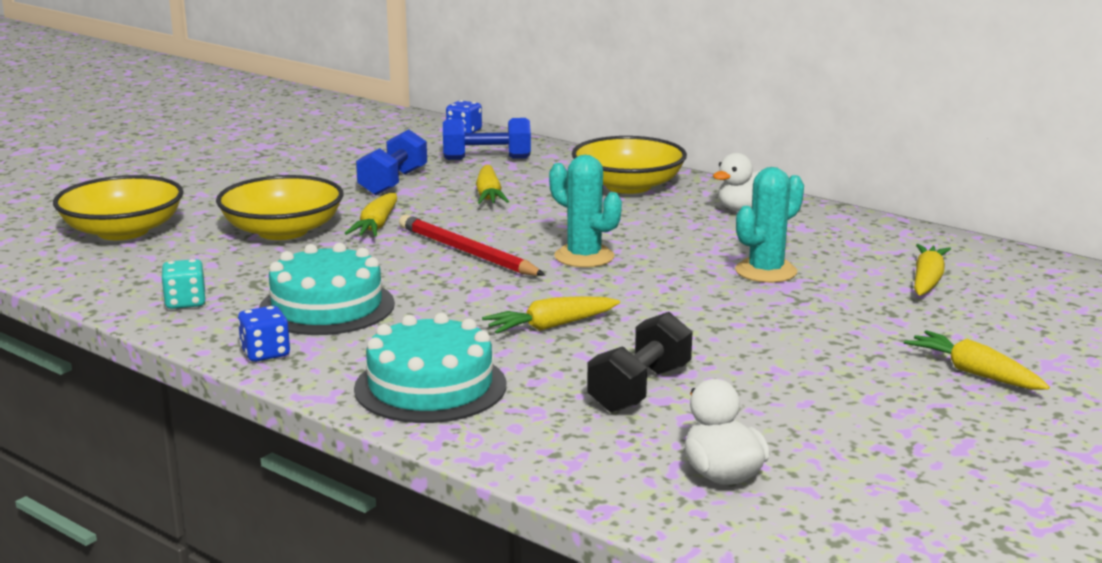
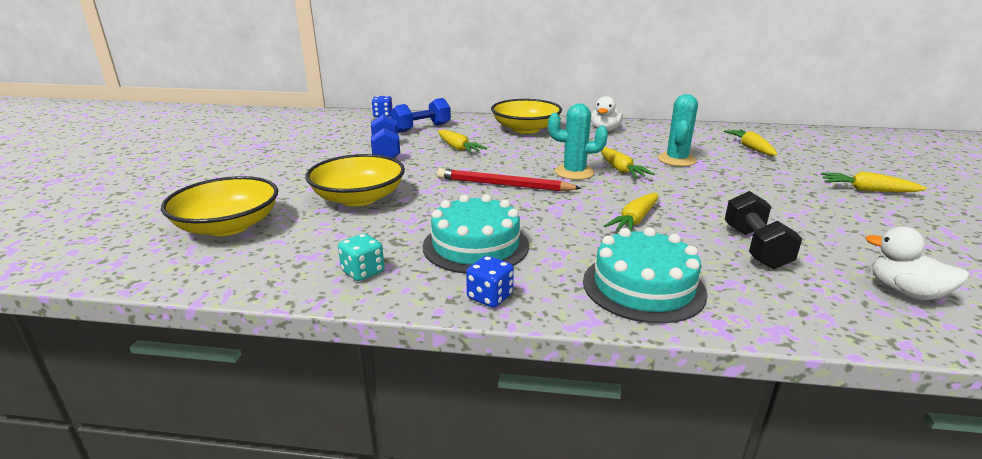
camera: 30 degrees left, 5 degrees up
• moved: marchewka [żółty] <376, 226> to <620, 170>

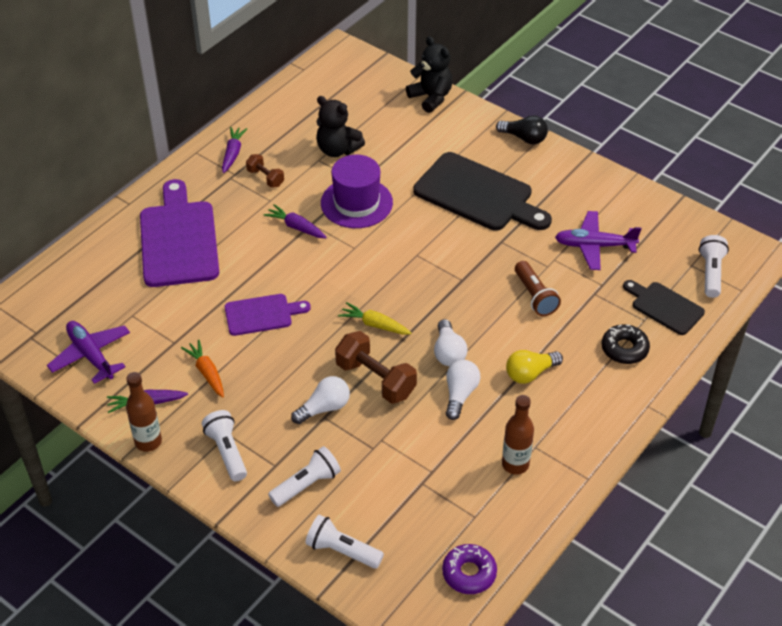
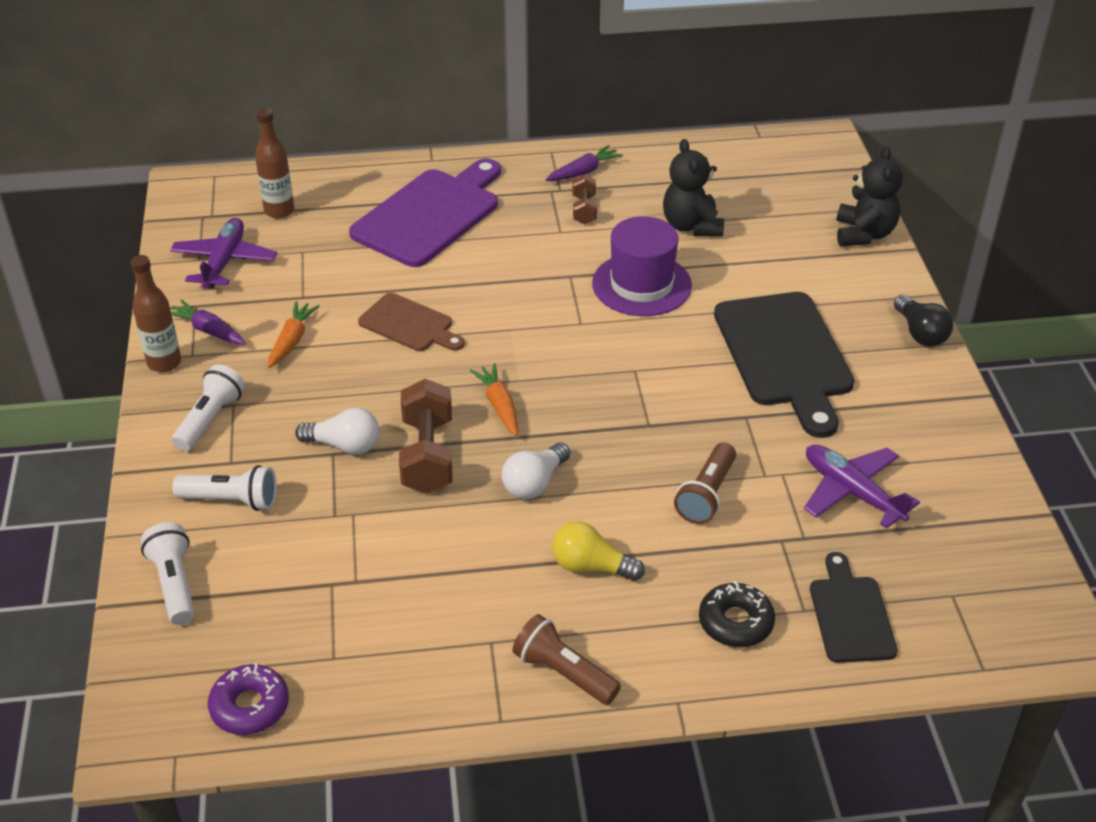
camera: 45 degrees right, 5 degrees down
• moved: butelka [brązowy] <515, 464> to <279, 211>
• recoloured: deska do krojenia [fioletowy] <262, 314> to deska do krojenia [brązowy] <409, 325>
• recoloured: marchewka [żółty] <375, 325> to marchewka [pomarańczowy] <499, 406>
• added: latarka [brązowy] <563, 672>
• removed: marchewka [fioletowy] <296, 227>
• removed: żarówka [biały] <460, 394>
• removed: latarka [biały] <711, 273>

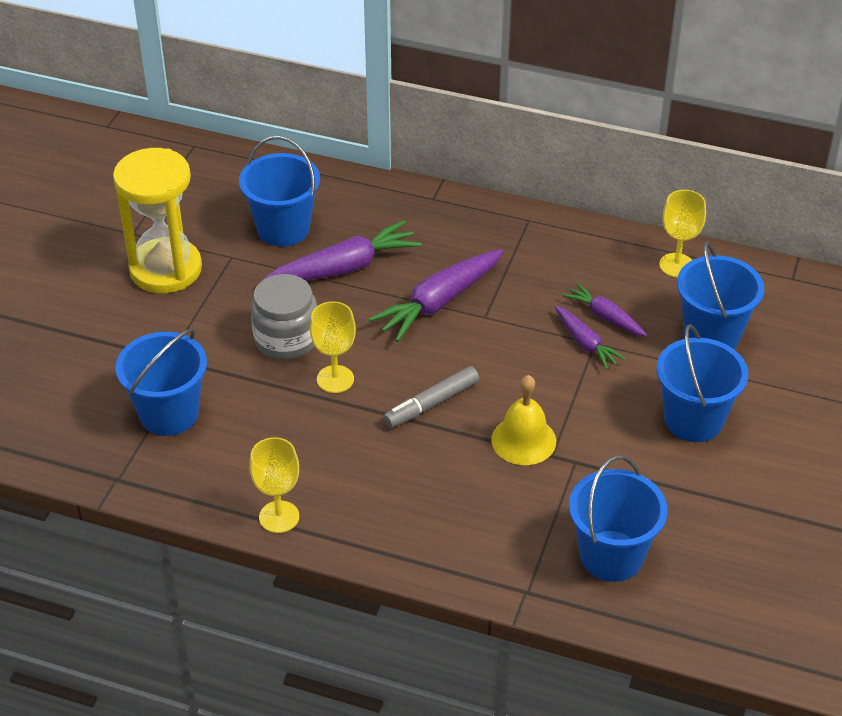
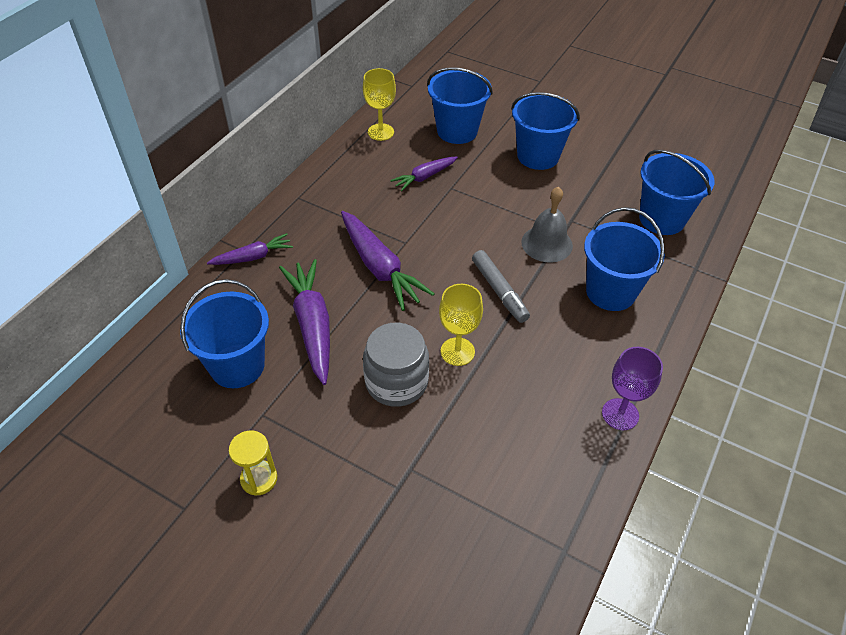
camera: 80 degrees left, 5 degrees up
• moved: marchewka [fioletowy] <585, 343> to <253, 257>
• resized: klepsydra [żółty] <166, 269> = <259, 479> x0.45
• recoloured: dzwonek [żółty] <523, 440> to dzwonek [szary] <547, 243>
• moved: wiadro [niebieski] <169, 414> to <610, 292>
• recoloured: kielich [żółty] <279, 517> to kielich [fioletowy] <620, 414>

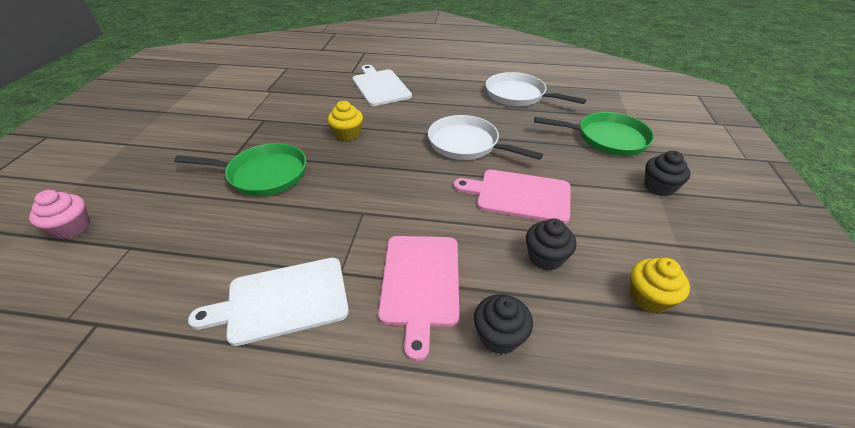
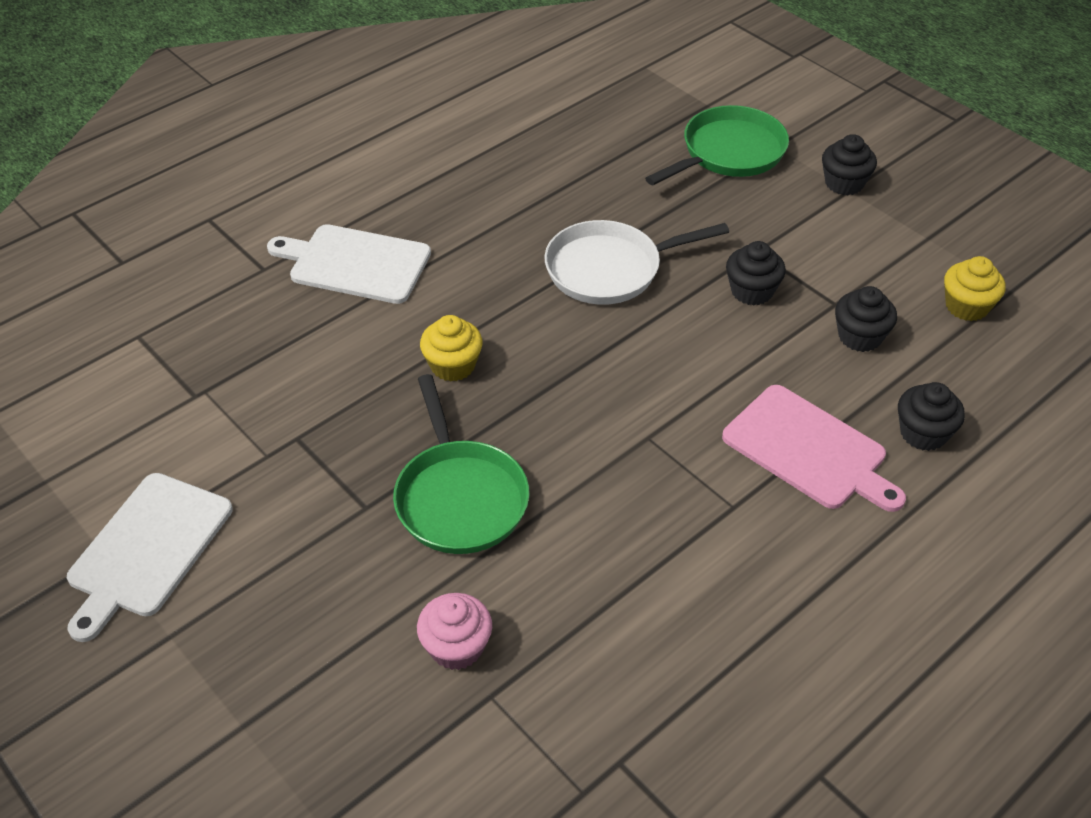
camera: 50 degrees left, 5 degrees up
• moved: deska do krojenia [biały] <282, 300> to <147, 549>
• turned: patelnia [zielony] <263, 174> = <459, 497> 120 degrees clockwise
• moved: muffinka [różowy] <72, 228> to <456, 647>
• replaced: deska do krojenia [różowy] <519, 195> to muffinka [czarny] <751, 291>
• removed: patelnia [biały] <518, 95>

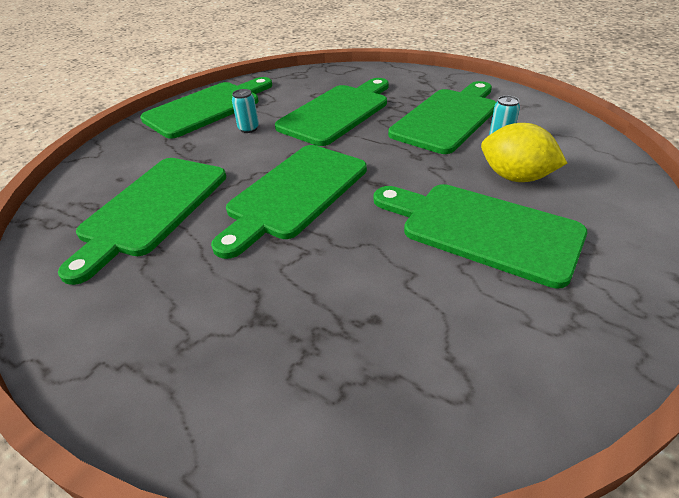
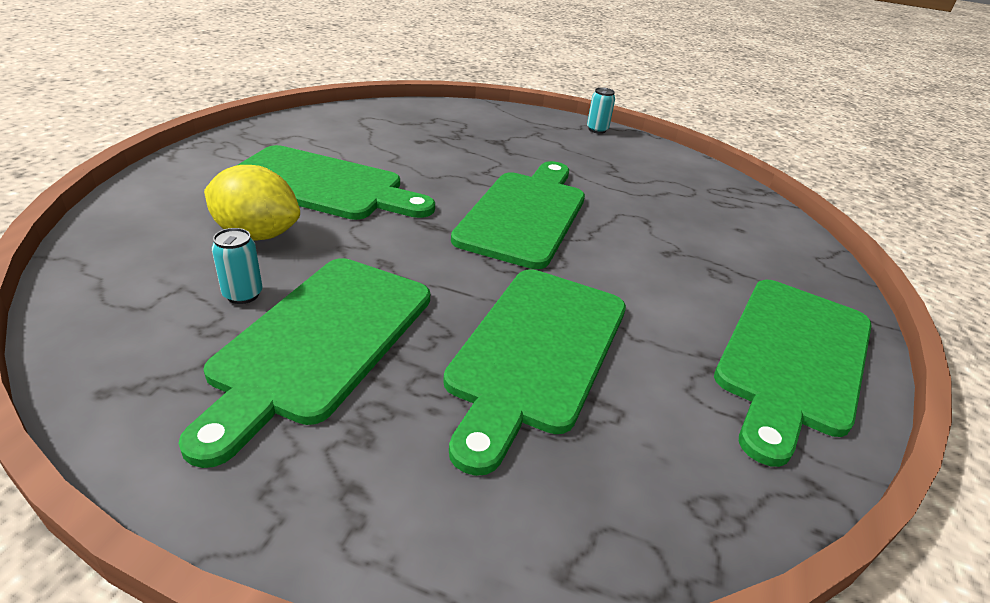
camera: 160 degrees right, 5 degrees down
• moved: puszka [turkusowy] <248, 129> to <597, 130>
• removed: deska do krojenia [zielony] <151, 209>

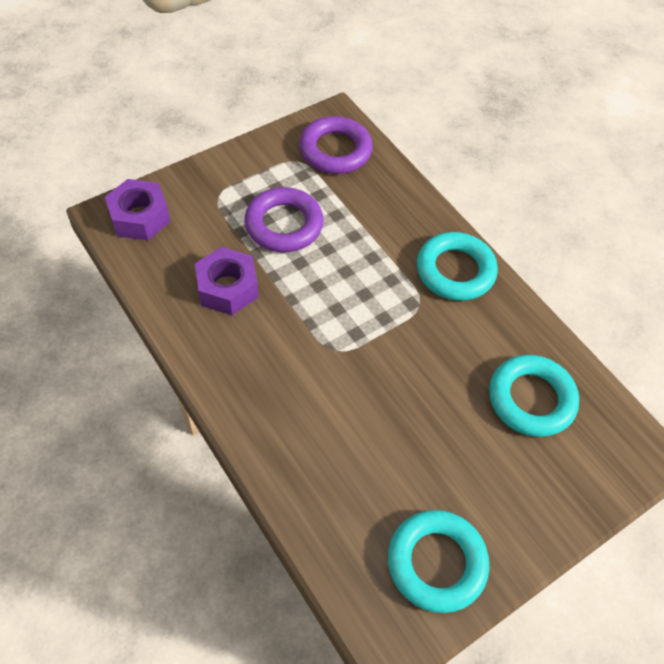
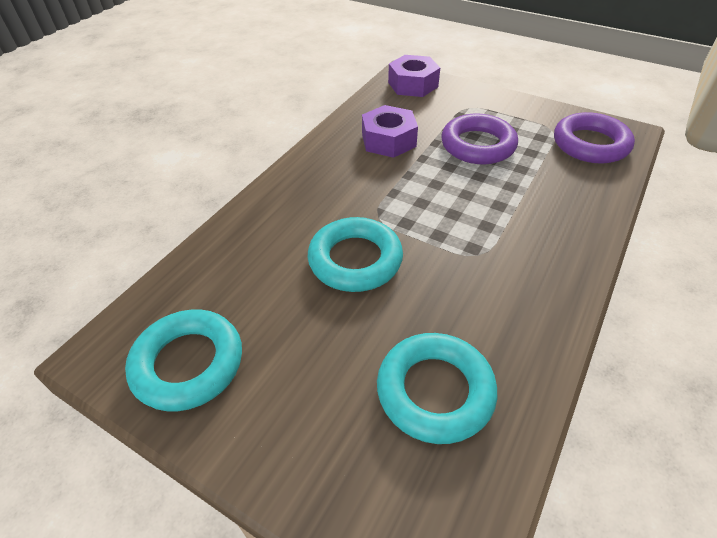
camera: 70 degrees right, 10 degrees down
• moved: pierścień [turkusowy] <455, 271> to <355, 260>

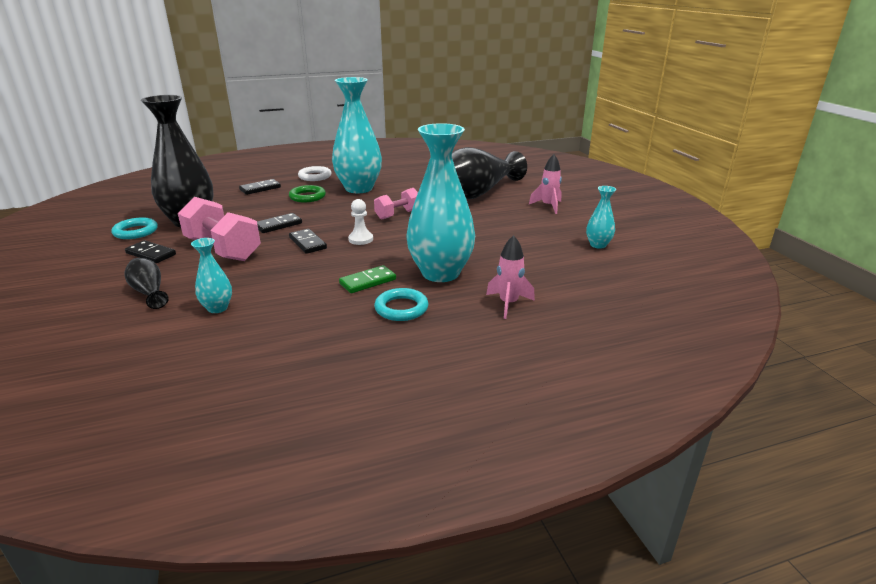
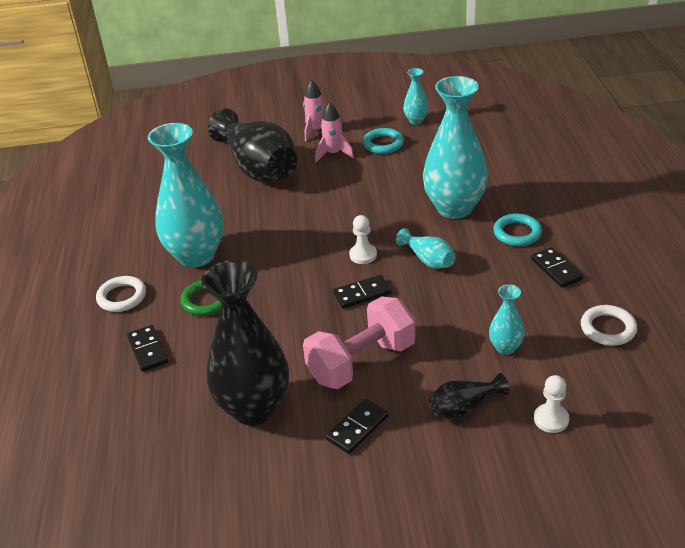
camera: 75 degrees left, 10 degrees up
• moved: rakieta [różowy] <508, 304> to <333, 154>
• moved: pierścień [turkusowy] <135, 231> to <383, 144>
• added: wazon [turkusowy] <428, 260>
• moved: kostka domina [czarny] <278, 225> to <556, 269>
• added: pionek [biały] <551, 419>
• added: pierścień [biały] <608, 328>
• removed: kostka domina [zielony] <368, 281>
• removed: hantel [różowy] <398, 214>

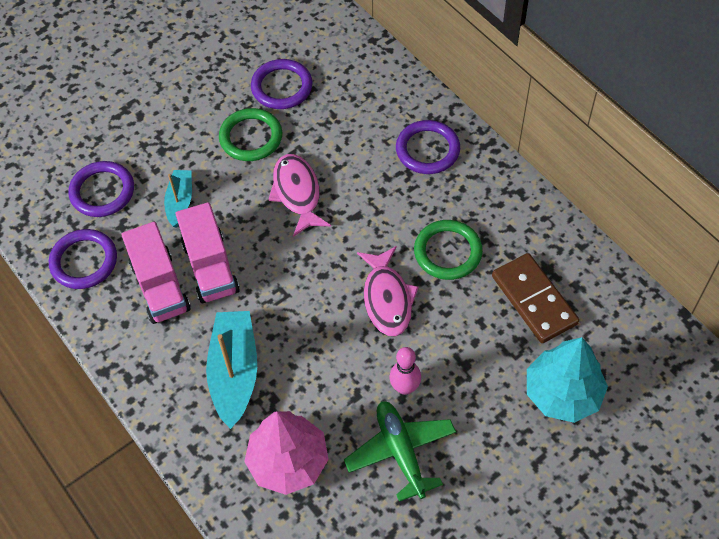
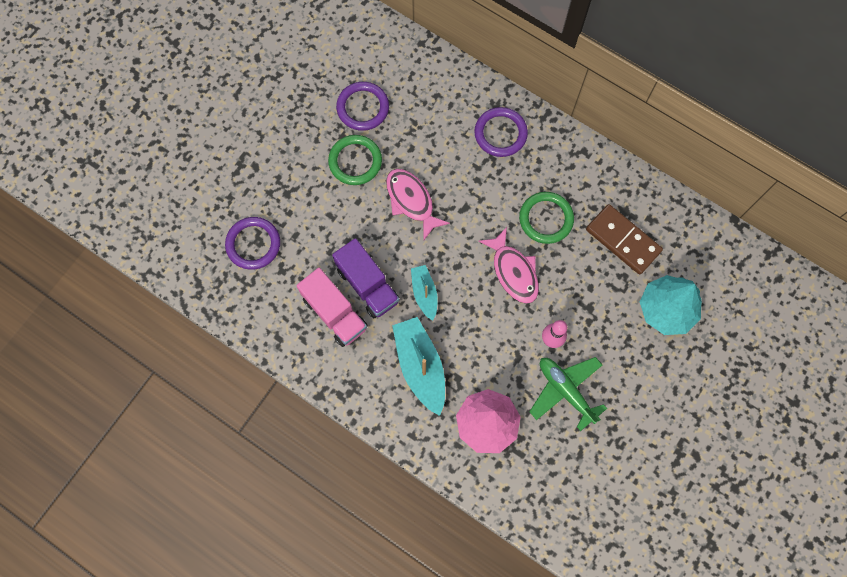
camera: 20 degrees left, 15 degrees up
• recoloured: ciężarówka [różowy] <210, 267> to ciężarówka [fioletowy] <367, 285>
• moved: łódka [turkusowy] <180, 202> to <424, 293>
• removed: pierścień [fioletowy] <84, 261>

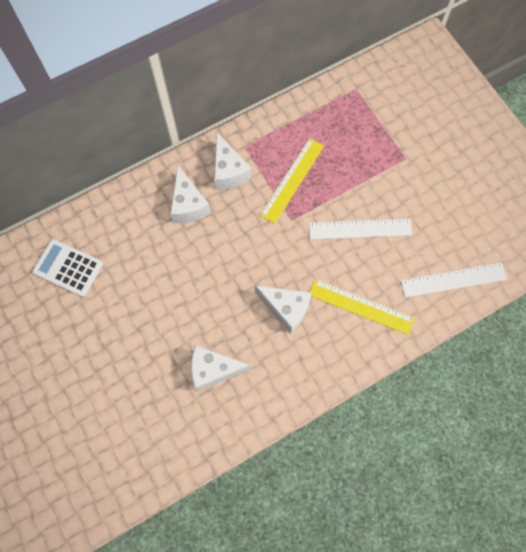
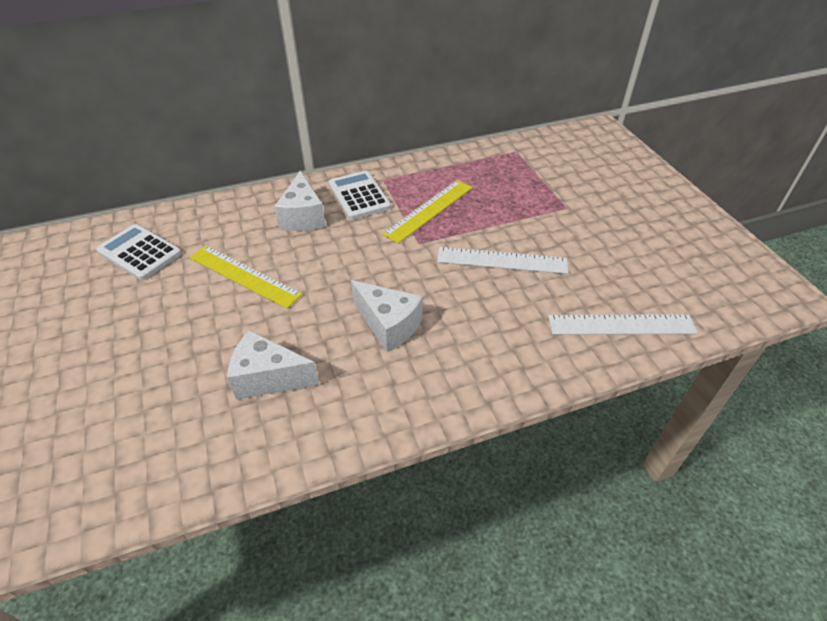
camera: 10 degrees right, 25 degrees down
• moved: linijka [żółty] <361, 306> to <244, 275>
• replaced: ser [biały] <229, 171> to kalkulator [biały] <359, 196>

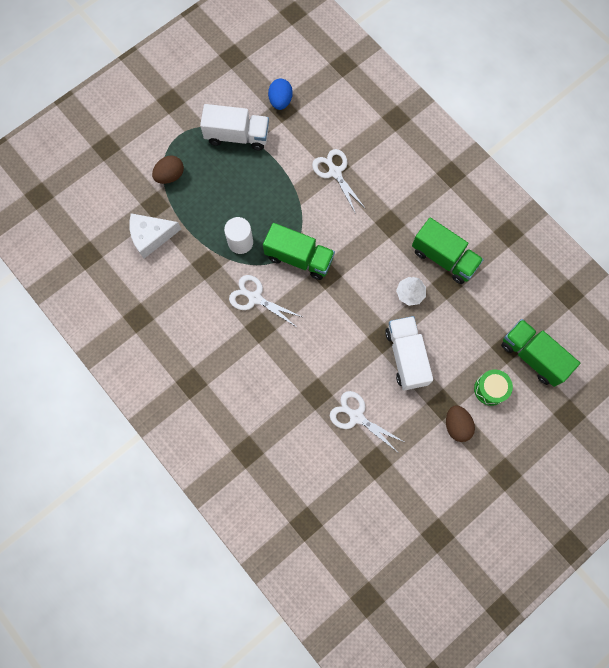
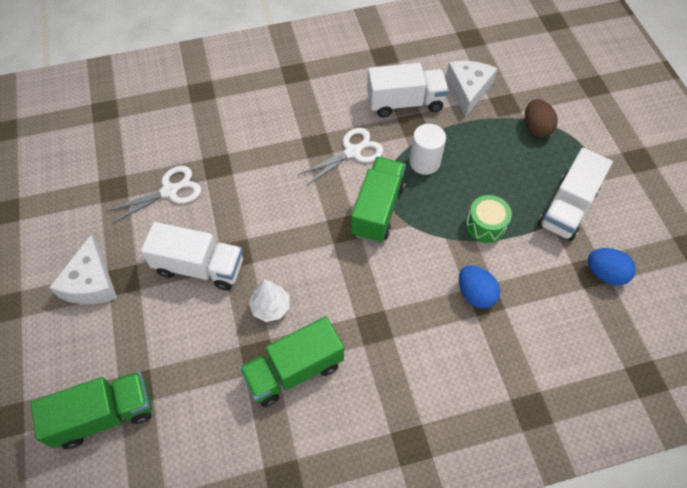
camera: 115 degrees right, 15 degrees down
• replaced: jajko [brązowy] <456, 425> to ser [biały] <91, 283>
• turned: ciężarówka [zielony] <299, 258> = <377, 210> 150 degrees clockwise
• added: ciężarówka [biały] <405, 103>
• replaced: nożyczki [biały] <335, 172> to jajko [niebieski] <475, 294>
• moved: bęben [zielony] <490, 389> to <485, 225>

